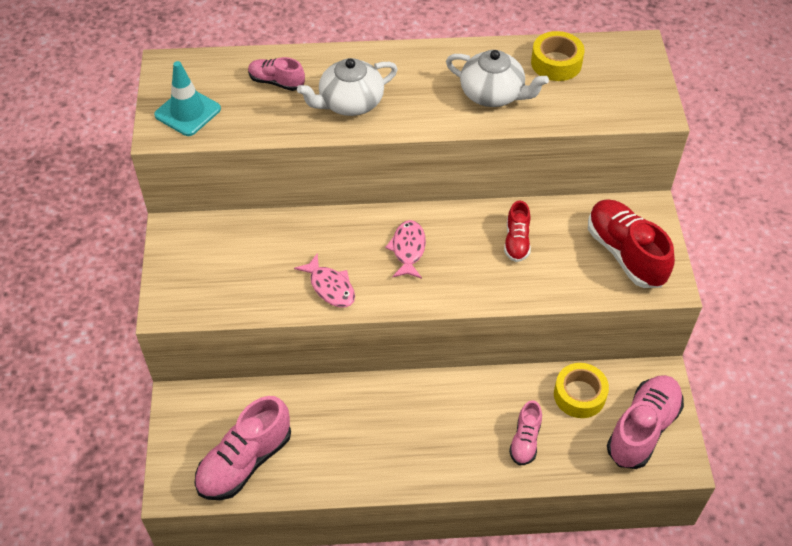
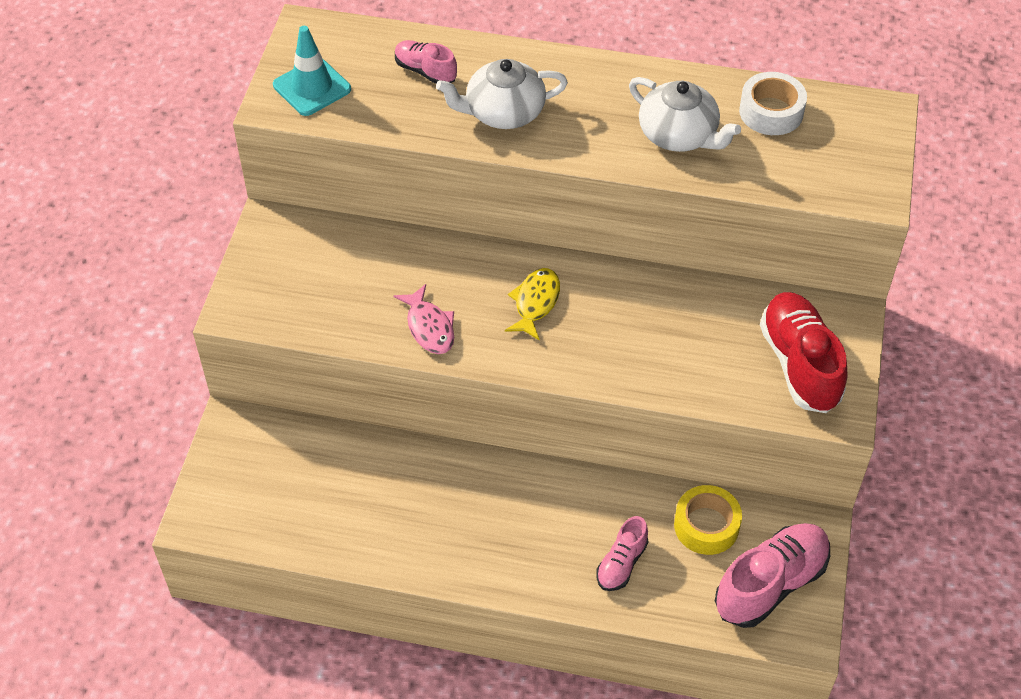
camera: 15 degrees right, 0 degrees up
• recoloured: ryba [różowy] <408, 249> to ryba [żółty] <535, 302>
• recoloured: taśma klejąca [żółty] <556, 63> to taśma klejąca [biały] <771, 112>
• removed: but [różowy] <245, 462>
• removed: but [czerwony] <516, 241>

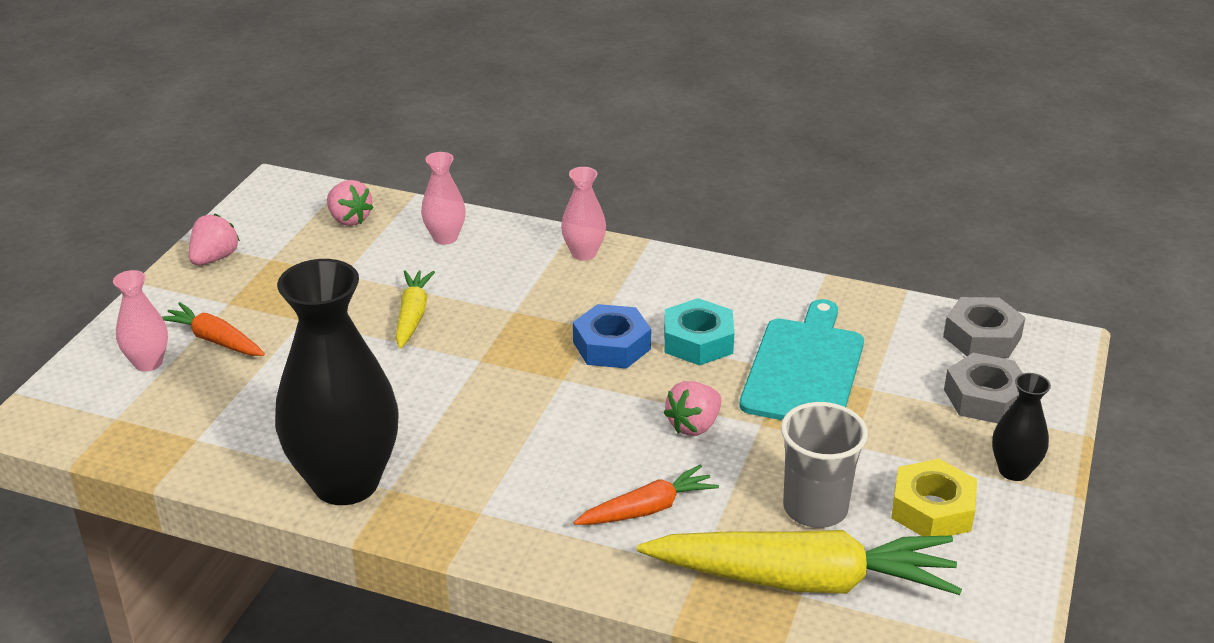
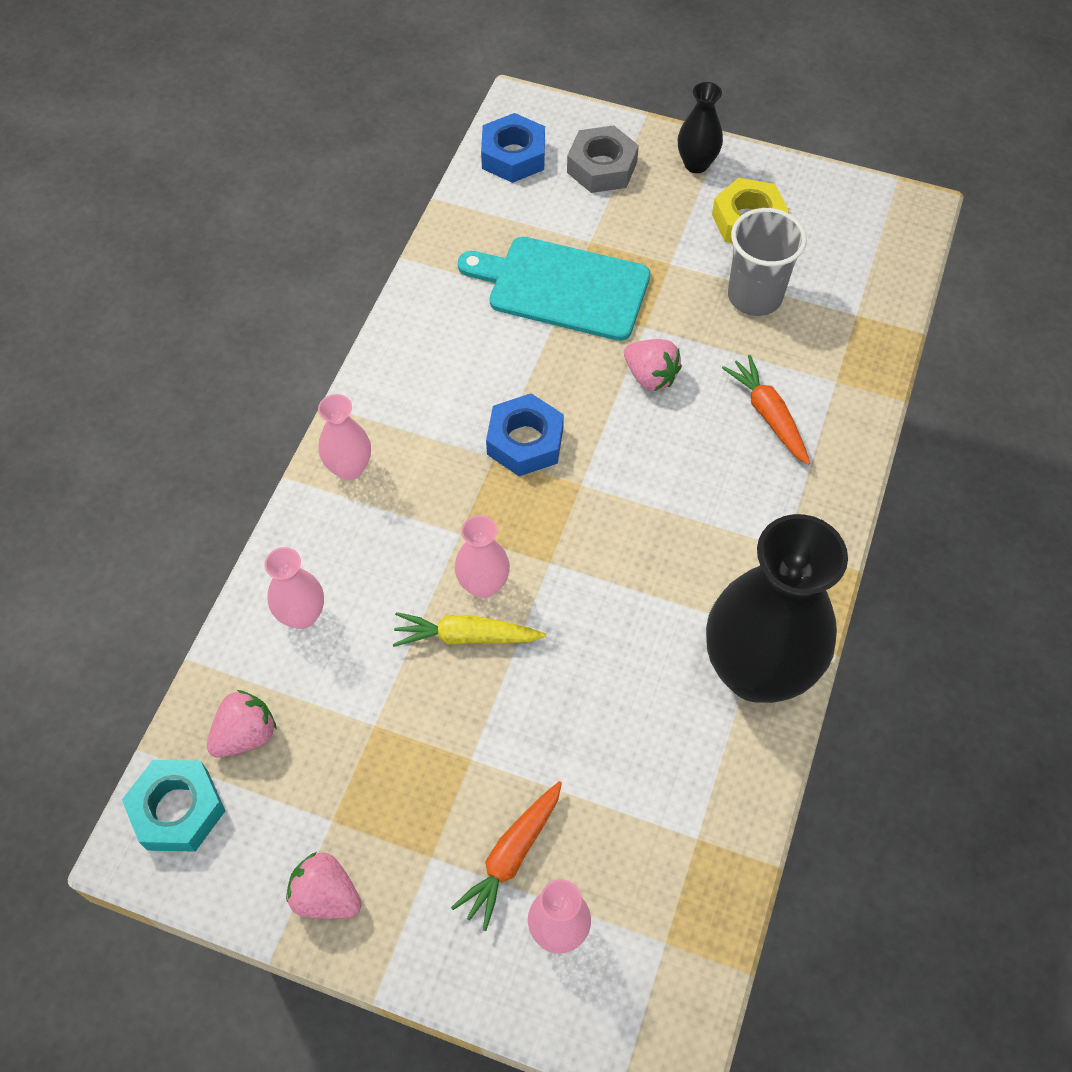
camera: 90 degrees left, 25 degrees up
• moved: nakrętka [turkusowy] <698, 341> to <177, 809>
• added: wazon [różowy] <483, 584>
• recoloured: nakrętka [szary] <982, 337> to nakrętka [niebieski] <513, 156>
• removed: marchewka [żółty] <803, 580>

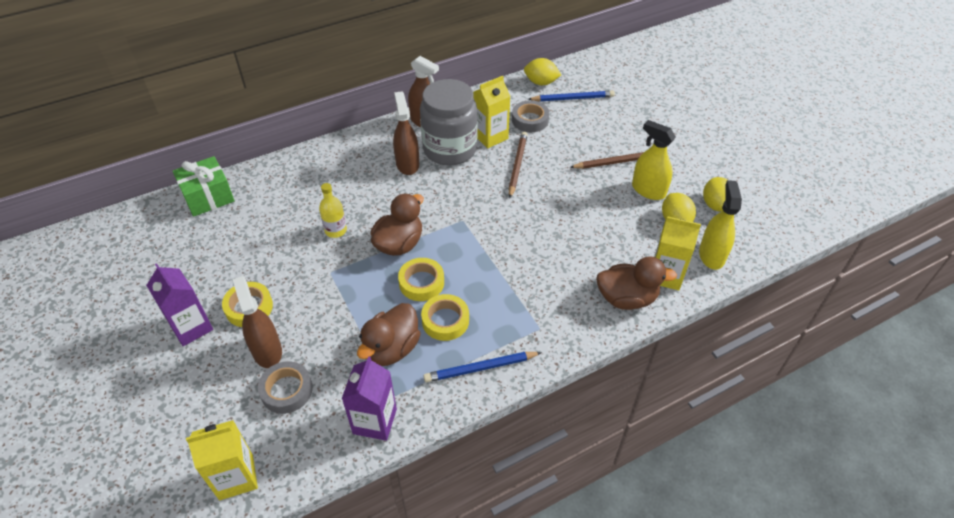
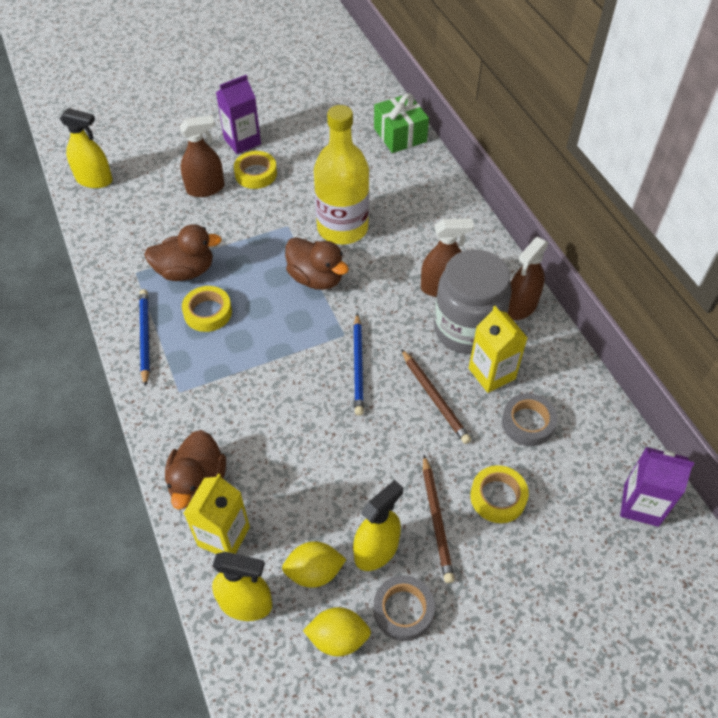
camera: 95 degrees right, 5 degrees up
• replaced: karton mleka [żółty] <236, 477> to spryskiwacz [żółty] <94, 180>
• turned: kaczka [brązowy] <391, 349> = <185, 271> 135 degrees clockwise
• resized: butelka [żółty] <336, 230> = <342, 228> x2.22
• moved: ołówek [niebieski] <572, 98> to <358, 366>
• moved: taśma klejąca [szary] <286, 390> to <403, 610>
• turned: ołówek [brązowy] <517, 165> = <434, 398> 45 degrees clockwise
• moved: taśma klejąca [żółty] <421, 283> to <498, 497>
• moved: karton mleka [fioletowy] <374, 421> to <641, 505>
• removed: cytryna [żółty] <541, 82>

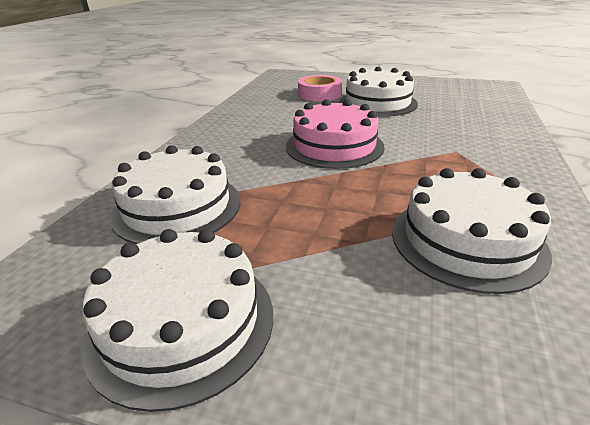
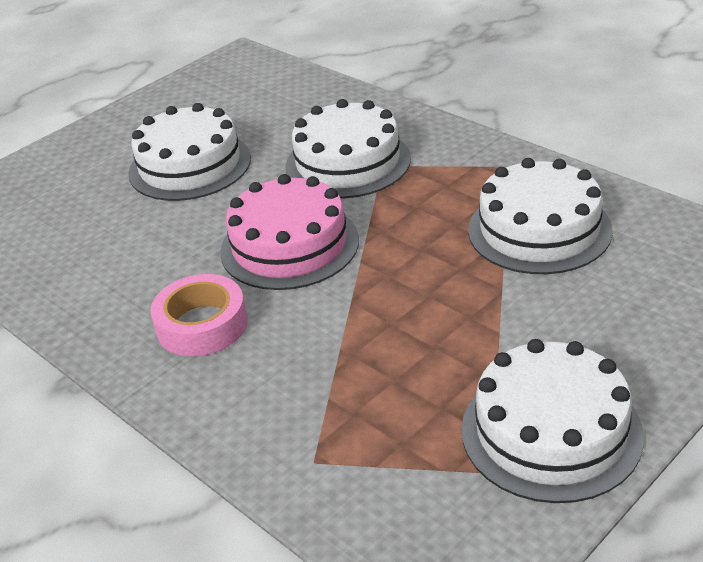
camera: 60 degrees left, 5 degrees up
• moved: taśma klejąca [różowy] <319, 94> to <202, 325>
• moved: tort [biały] <177, 207> to <347, 162>

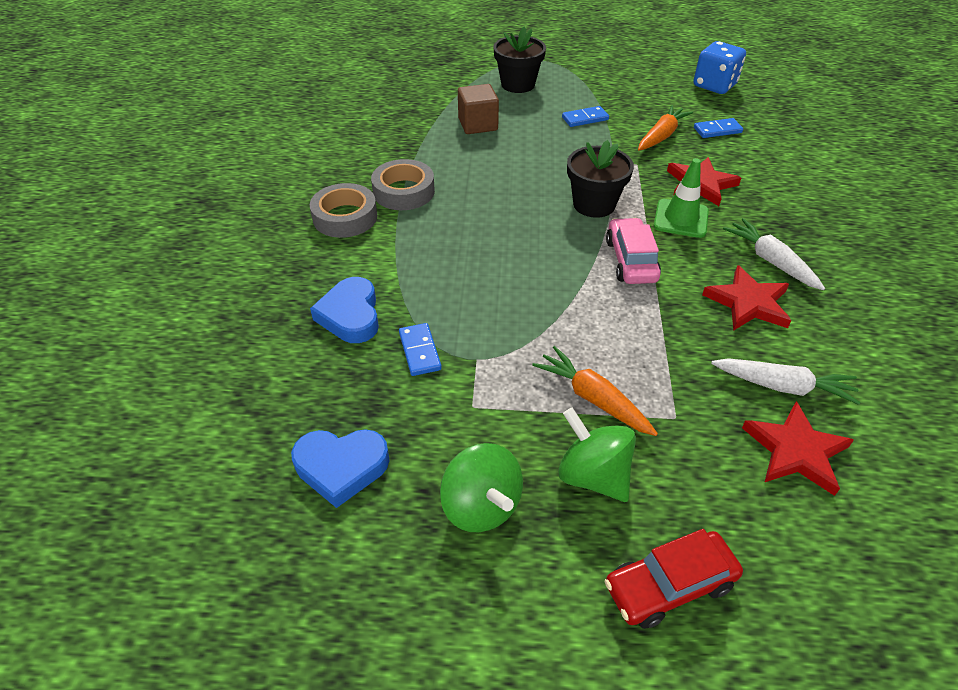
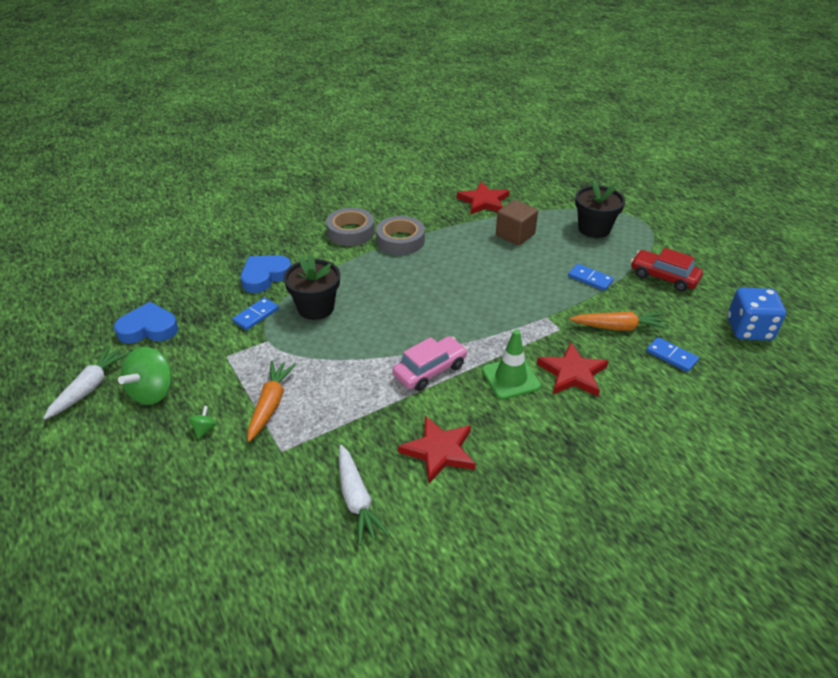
camera: 55 degrees right, 5 degrees down
• moved: marchewka [biały] <771, 261> to <89, 388>
• turned: serce [niebieski] <341, 467> = <148, 329> 120 degrees clockwise
• resized: bączek [zielony] <593, 475> = <204, 429> x0.44
• moved: doniczka [czarny] <594, 204> to <316, 308>
• moved: gwiazda [czerwony] <795, 451> to <484, 201>
• moved: samochód [czerwony] <669, 585> to <663, 277>

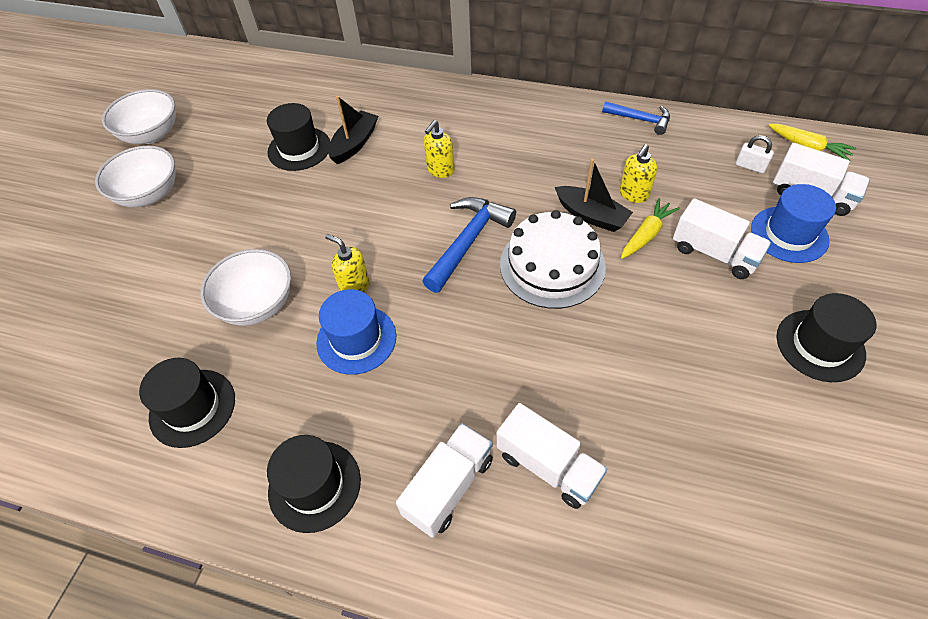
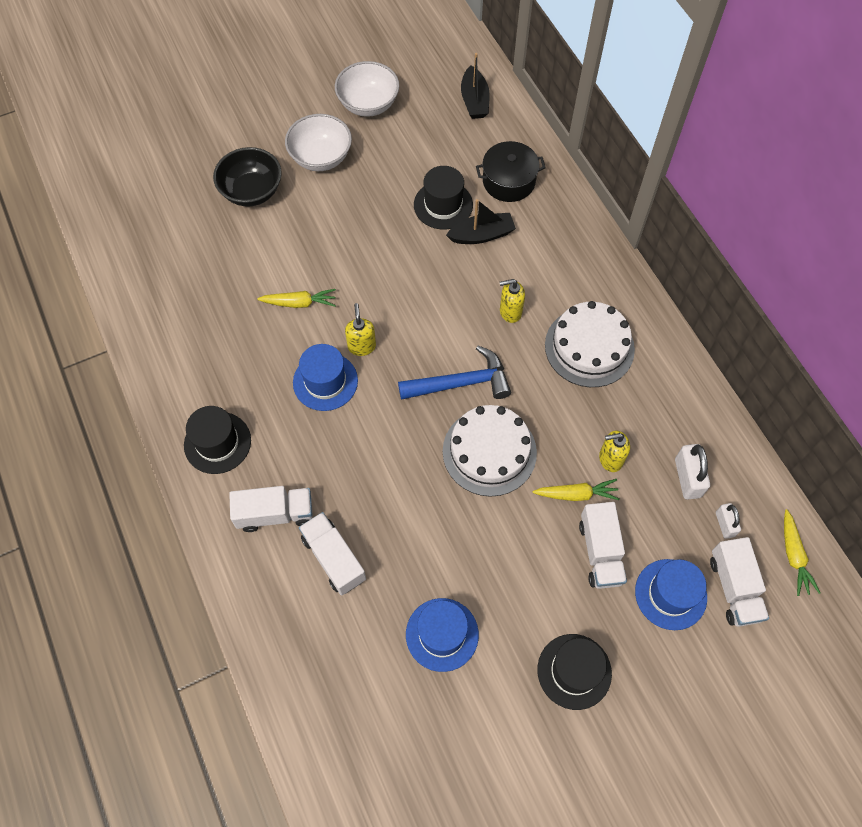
camera: 45 degrees right, 10 degrees up
• added: miska [czarny] <252, 191>
• replaced: miska [biały] <257, 304> to marchewka [żółty] <299, 303>
• turned: ciężarówka [biały] <548, 466> = <334, 558> 150 degrees clockwise
• added: kapelusz [niebieski] <442, 634>
• moved: łódka [czarny] <591, 215> to <474, 100>
• added: garnek [czarny] <508, 181>
• added: tort [biały] <589, 347>
• added: kłódka [biały] <687, 478>
• removed: kapelusz [czarny] <192, 407>
• removed: młotek [niebieski] <640, 120>

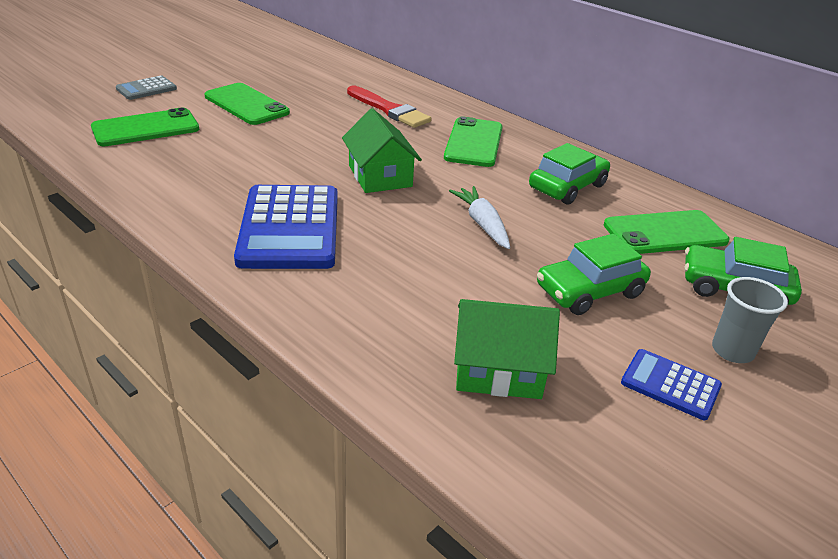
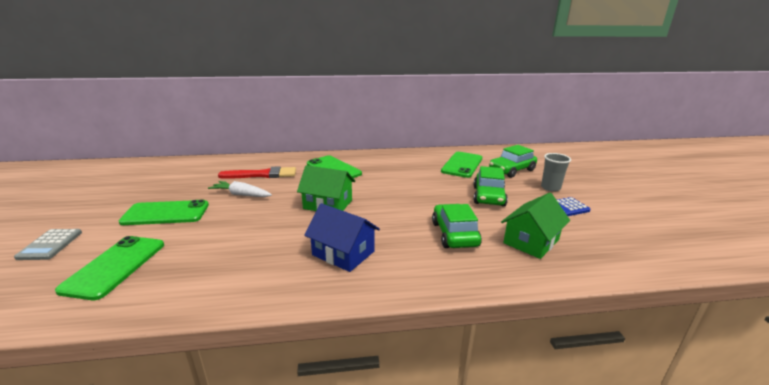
camera: 50 degrees left, 10 degrees down
• moved: marchewka [biały] <482, 224> to <241, 195>
• replaced: kalkulator [niebieski] <289, 228> to domek [niebieski] <343, 253>
• moved: samochód [zielony] <567, 187> to <454, 234>

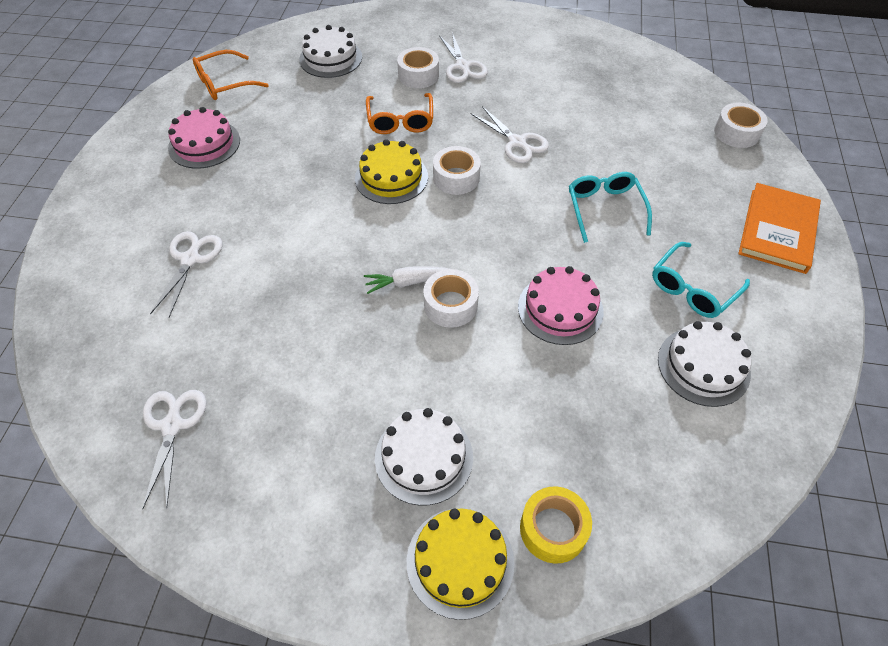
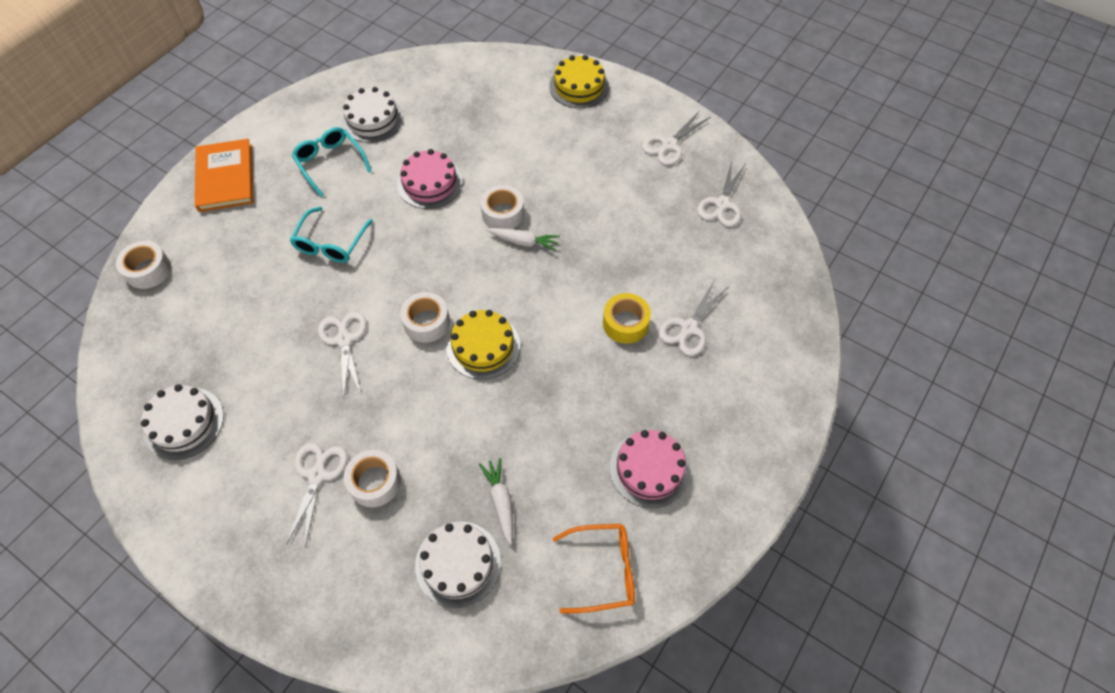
camera: 155 degrees left, 5 degrees up
• moved: tort [biały] <424, 457> to <184, 423>
• turned: książka [pomarańczowy] <778, 230> = <225, 178> 60 degrees counterclockwise
• turned: okulary [turkusowy] <692, 289> = <330, 163> 105 degrees counterclockwise
• added: marchewka [biały] <501, 501>
• moved: taśma klejąca [żółty] <553, 529> to <625, 323>
• added: nożyczki [biały] <669, 145>
• removed: okulary [pomarańczowy] <400, 121>

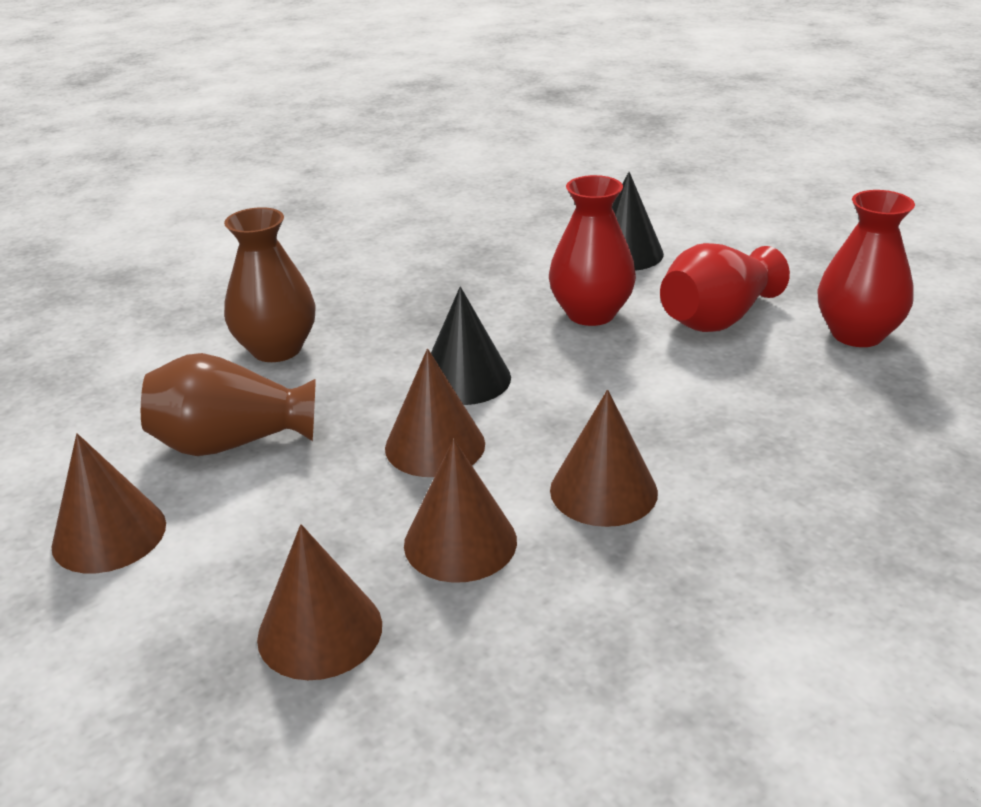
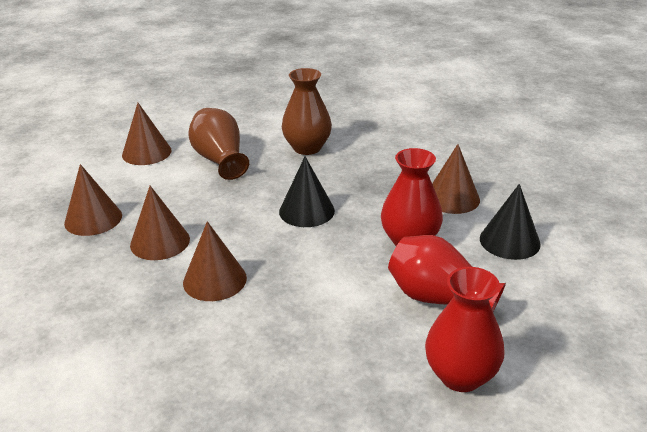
camera: 70 degrees right, 0 degrees up
• moved: stożek [brązowy] <435, 445> to <452, 198>

